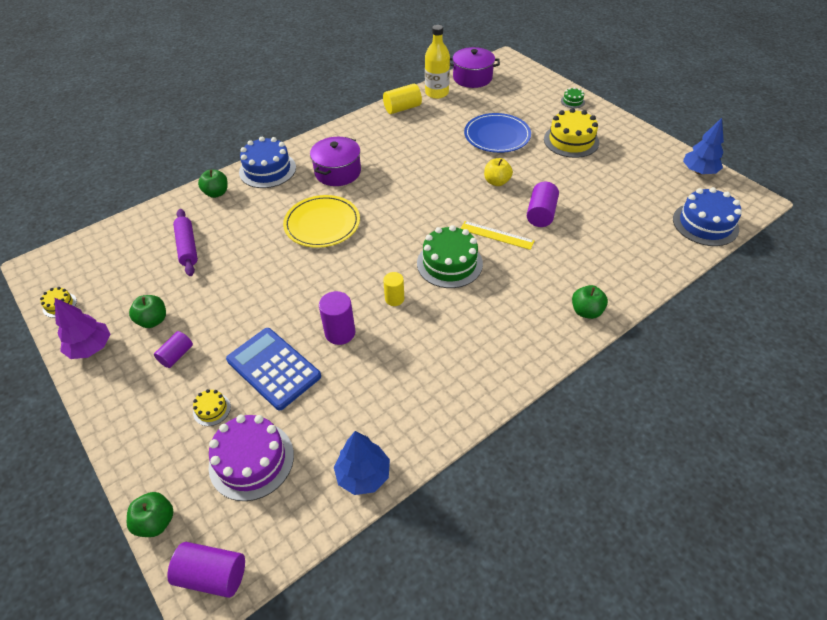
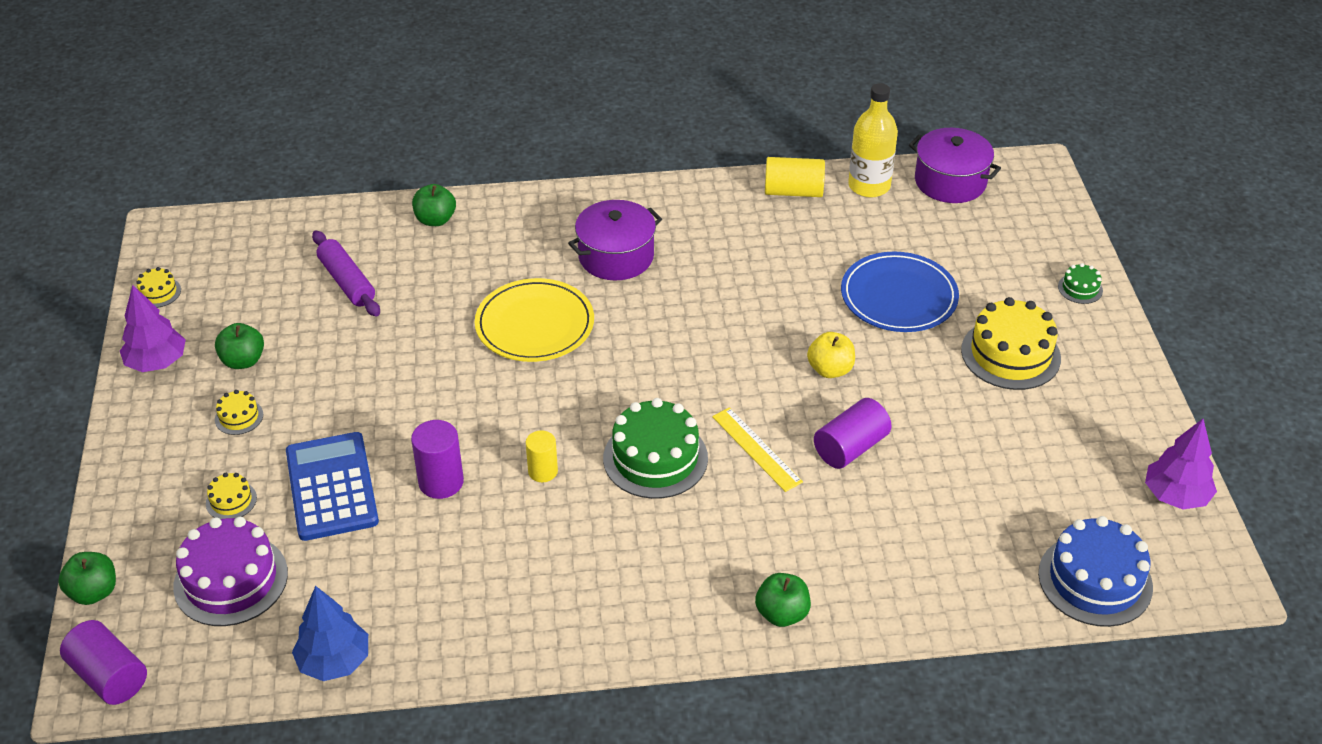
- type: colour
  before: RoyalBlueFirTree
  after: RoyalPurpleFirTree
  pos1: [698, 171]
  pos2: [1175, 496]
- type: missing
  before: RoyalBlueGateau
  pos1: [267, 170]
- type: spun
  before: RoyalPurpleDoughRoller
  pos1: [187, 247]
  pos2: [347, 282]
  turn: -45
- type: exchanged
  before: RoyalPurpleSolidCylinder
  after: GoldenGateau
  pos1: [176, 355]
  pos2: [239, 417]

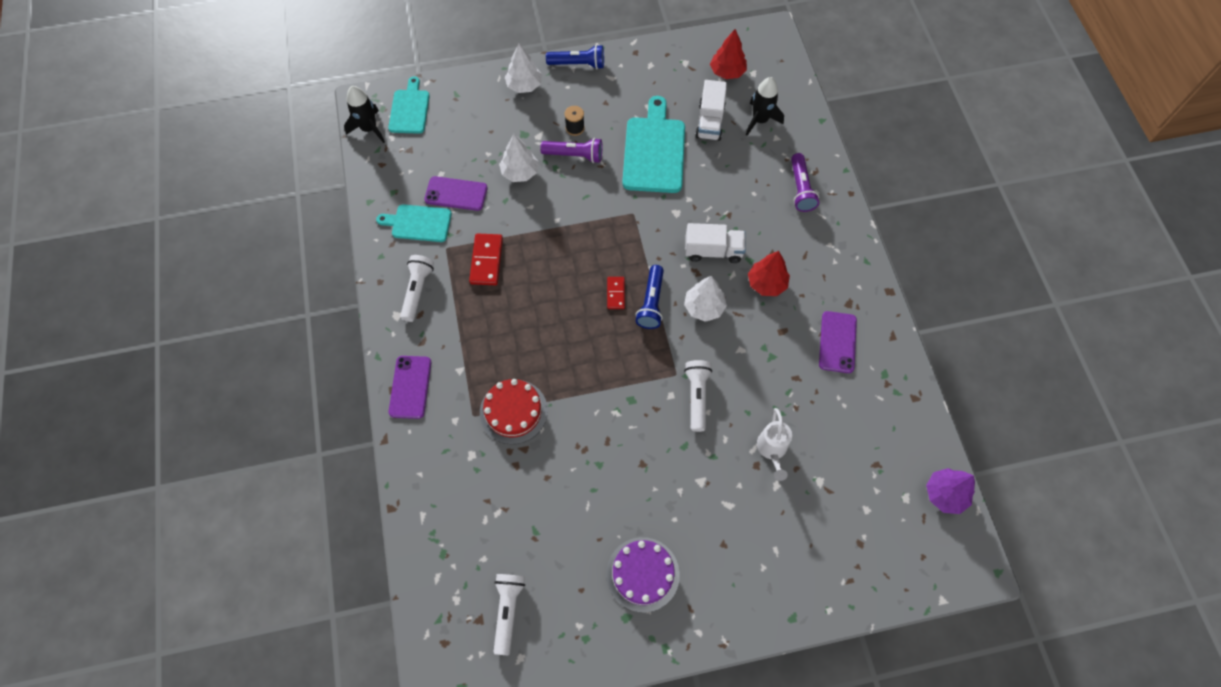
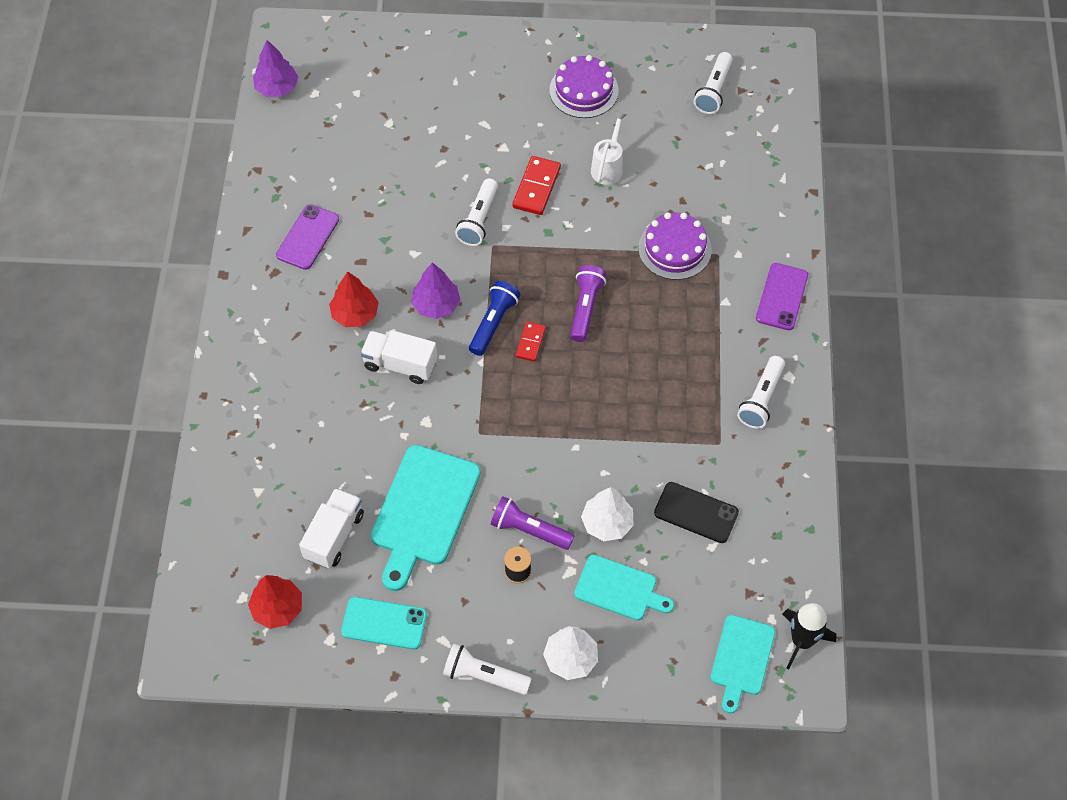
- type: colour
  before: RoyalBluePocketTorch
  after: SnowWhitePocketTorch
  pos1: [578, 64]
  pos2: [484, 675]
- type: missing
  before: BlackToyRocket
  pos1: [760, 120]
- type: relocated
  before: RoyalPurplePocketTorch
  pos1: [800, 189]
  pos2: [585, 308]
- type: colour
  before: RoyalPurpleSmartphone
  after: BlackSmartphone
  pos1: [456, 194]
  pos2: [696, 512]
- type: relocated
  before: TurquoiseCuttingBoard
  pos1: [418, 223]
  pos2: [619, 589]
- type: relocated
  before: RedDominoTile
  pos1: [486, 261]
  pos2: [536, 187]
- type: colour
  before: SnowWhiteFirTree
  after: RoyalPurpleFirTree
  pos1: [704, 307]
  pos2: [436, 305]
- type: colour
  before: RedGateau
  after: RoyalPurpleGateau
  pos1: [513, 411]
  pos2: [674, 249]
- type: relocated
  before: SnowWhiteWateringCan
  pos1: [772, 450]
  pos2: [608, 167]
- type: appeared
  after: TurquoiseSmartphone
  pos2: [384, 623]

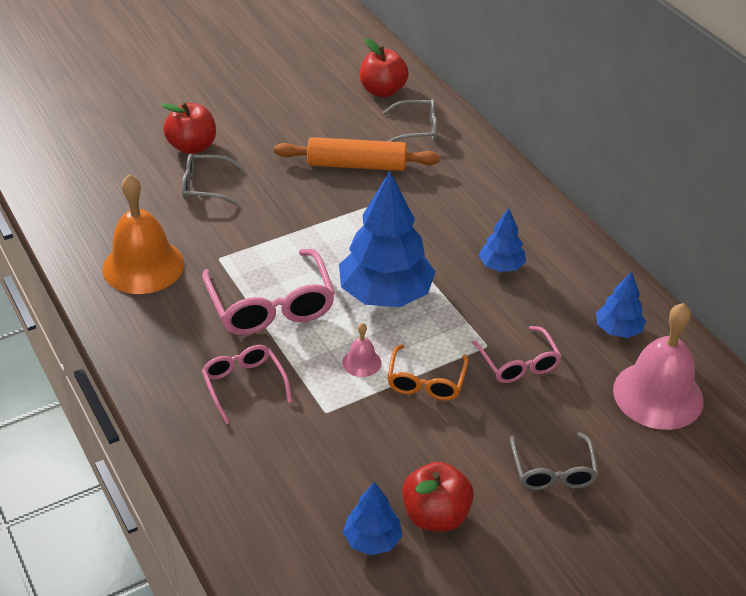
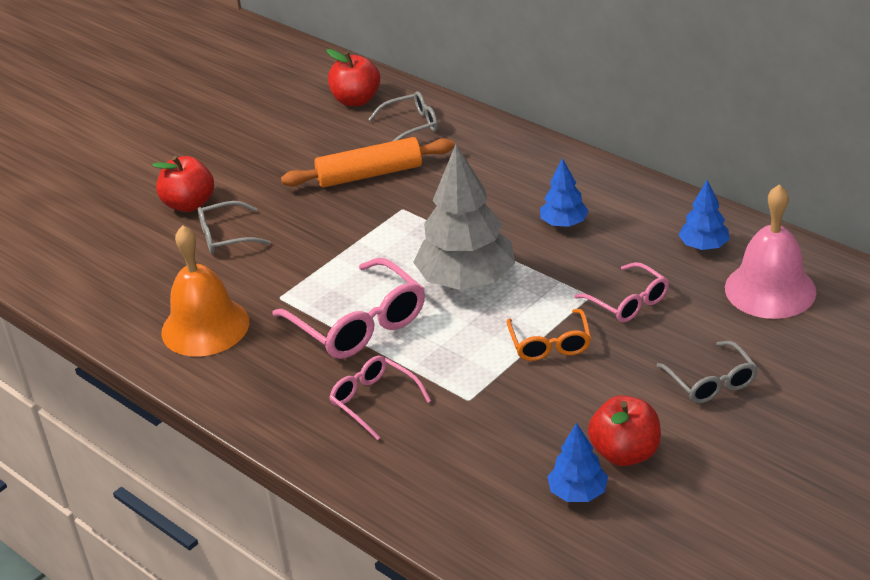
- type: colour
  before: RoyalBlueFirTree
  after: AshGreyFirTree
  pos1: [385, 294]
  pos2: [466, 280]
- type: missing
  before: PinkBell
  pos1: [361, 362]

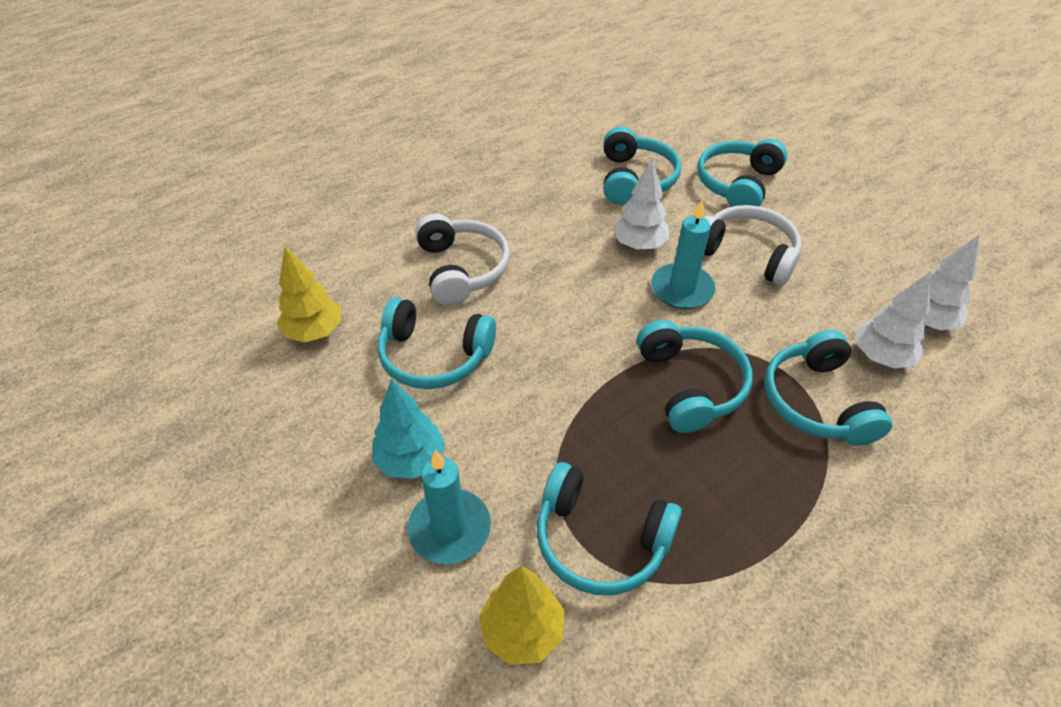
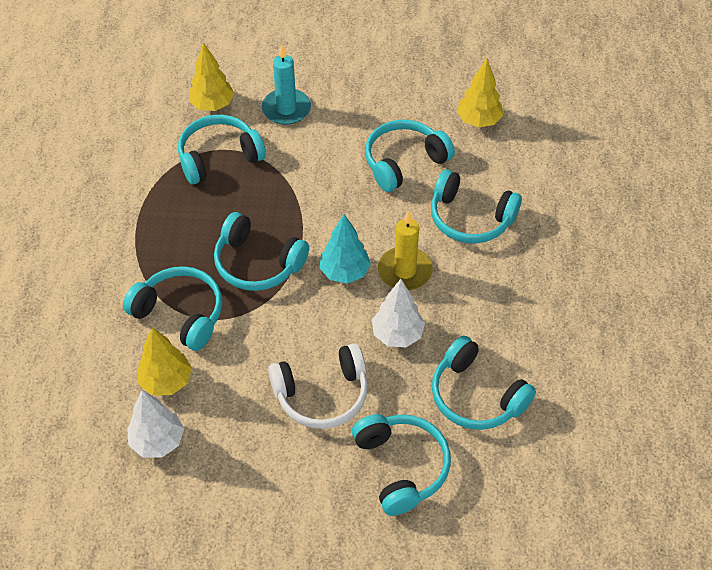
- type: missing
  before: TurquoisePillarCandle
  pos1: [682, 289]
- type: colour
  before: SnowWhiteHeadphones
  after: TurquoiseHeadphones
  pos1: [462, 269]
  pos2: [470, 218]
- type: colour
  before: SnowWhiteFirTree
  after: GoldenFirTree
  pos1: [881, 357]
  pos2: [166, 381]
- type: relocated
  before: TurquoiseFirTree
  pos1: [410, 460]
  pos2: [345, 272]
- type: appeared
  after: GoldenPillarCandle
  pos2: [405, 271]

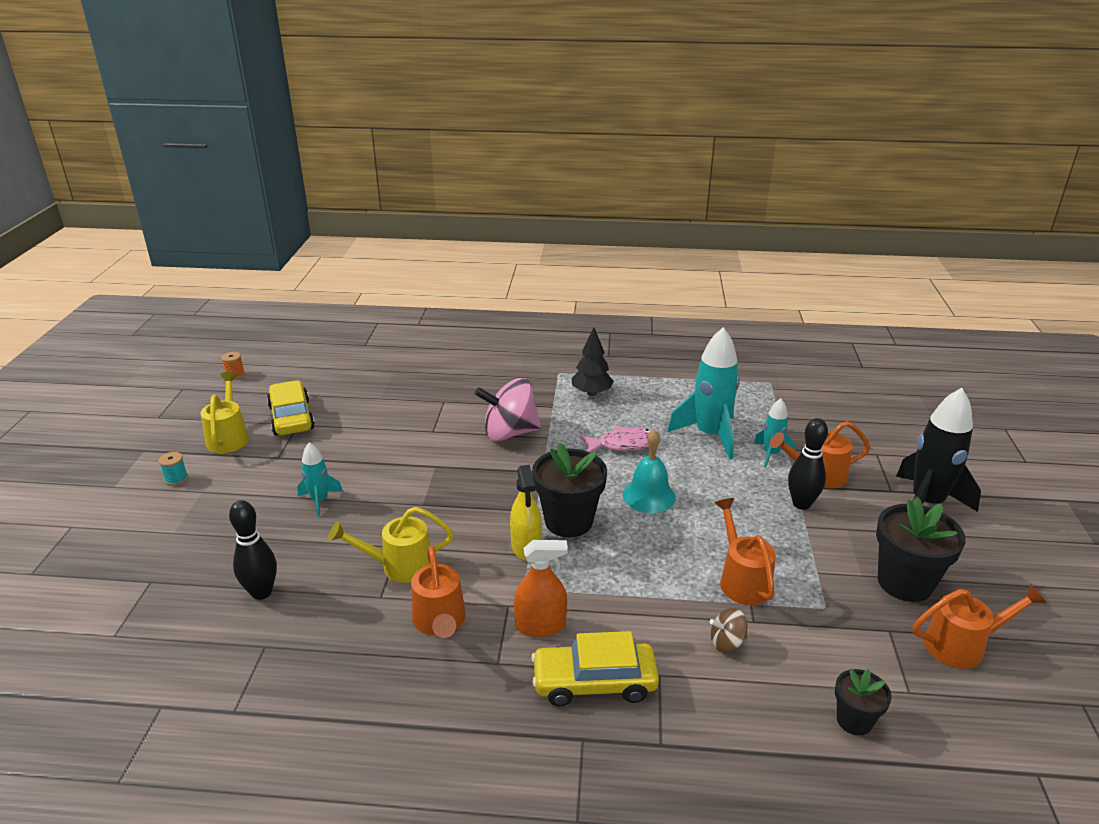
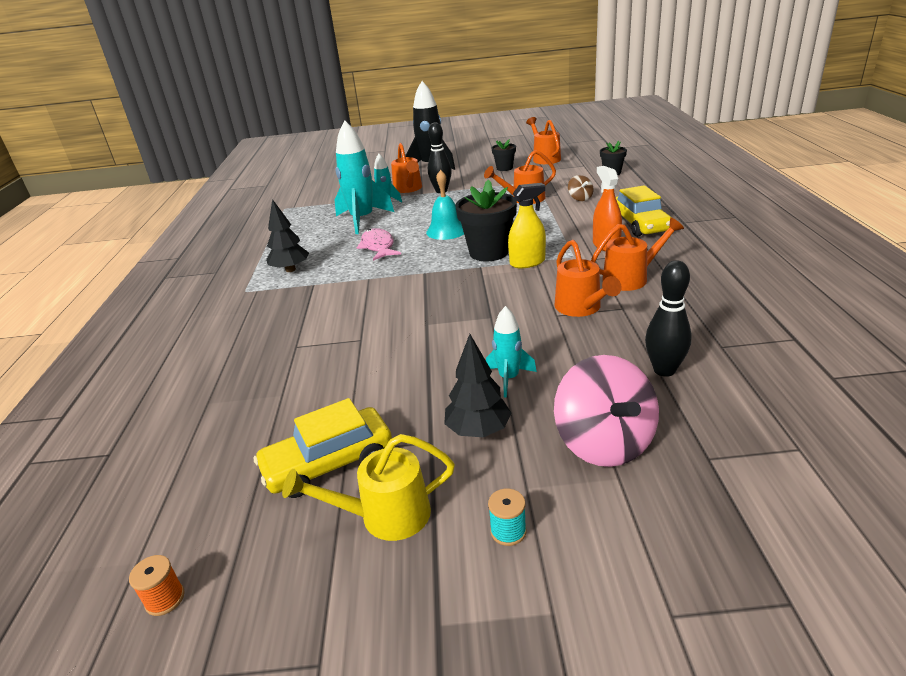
- type: relocated
  before: PinkSpinningTop
  pos1: [509, 433]
  pos2: [604, 443]
- type: size
  before: BlackPottedPlant
  pos1: [904, 583]
  pos2: [504, 168]
  scale: 0.55
- type: colour
  before: GoldenWateringCan
  after: OrangeColouredWateringCan
  pos1: [399, 566]
  pos2: [581, 308]
- type: appeared
  after: BlackFirTree
  pos2: [478, 431]

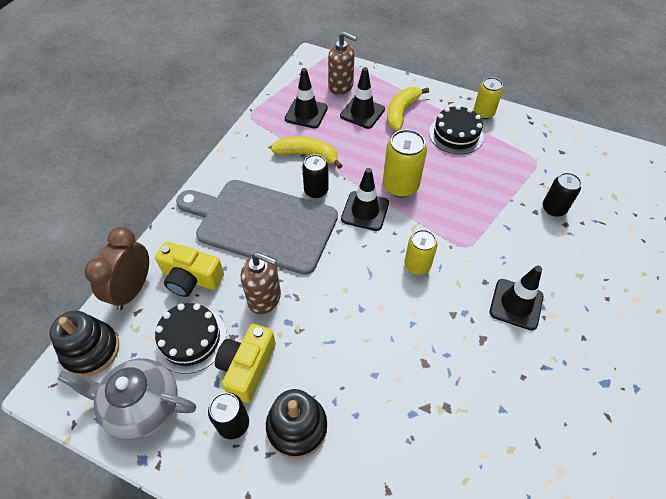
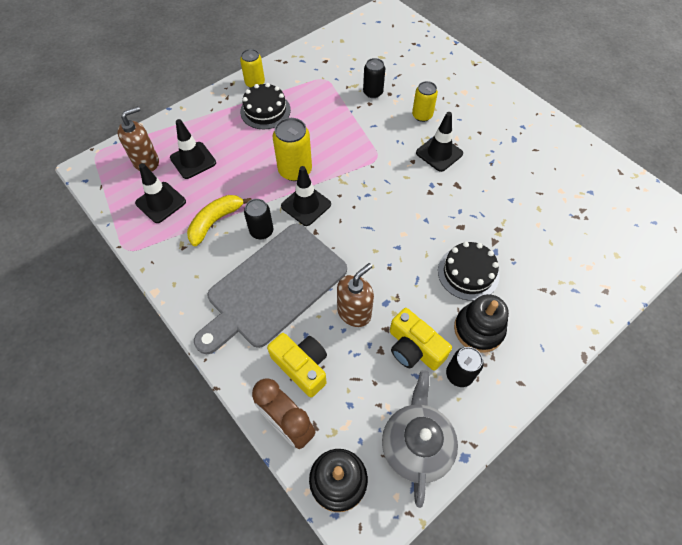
- type: missing
  before: GoldenBananaFruit
  pos1: [401, 112]
- type: relocated
  before: GoldenTin
  pos1: [417, 265]
  pos2: [422, 115]
- type: spun
  before: GoldenCompactCamera
  pos1: [191, 278]
  pos2: [302, 366]
  turn: -90
- type: relocated
  before: BlackGateau
  pos1: [190, 339]
  pos2: [468, 273]
- type: spun
  before: AshGreyChinaTeapot
  pos1: [142, 406]
  pos2: [416, 445]
  turn: 150

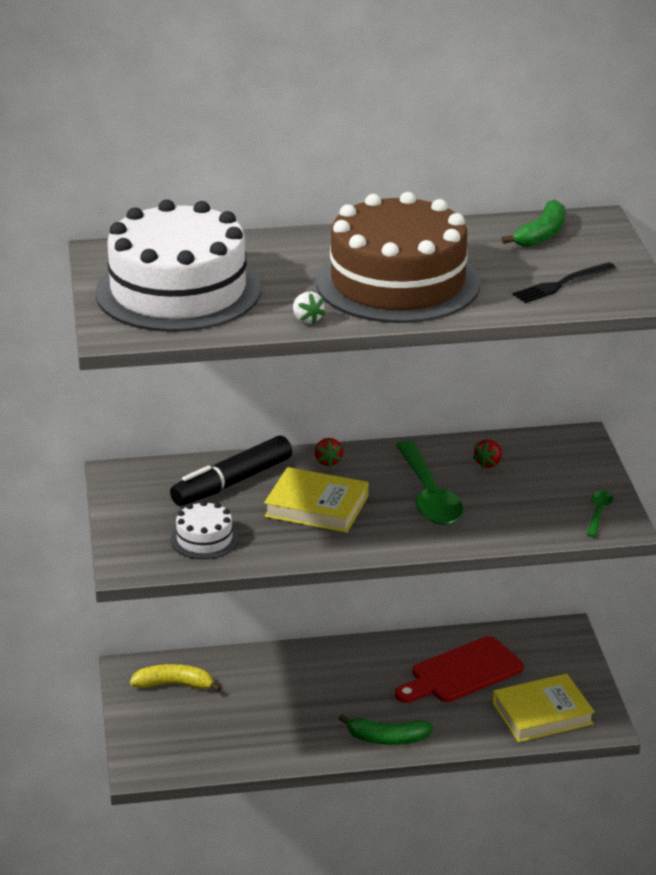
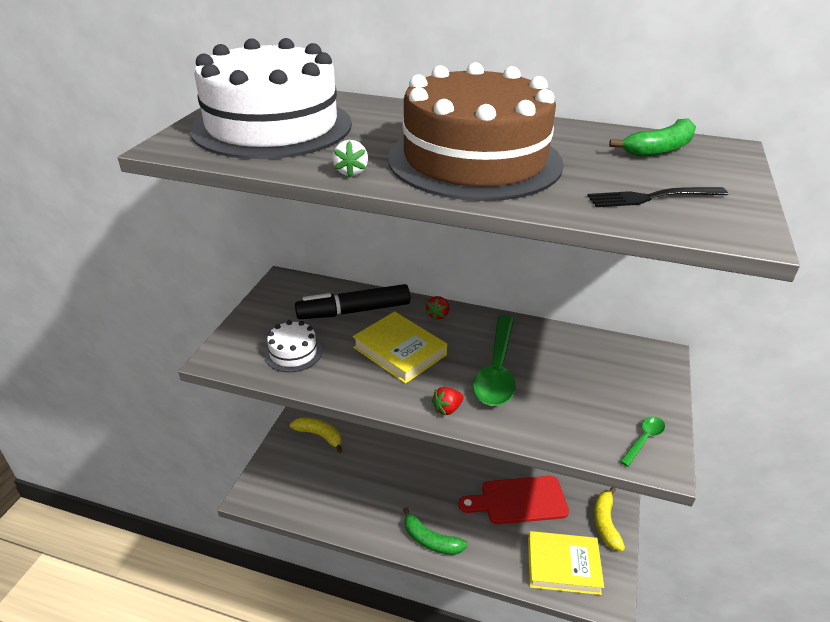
- type: relocated
  before: RedBerry
  pos1: [488, 463]
  pos2: [447, 409]
- type: appeared
  after: GoldenBananaFruit
  pos2: [605, 523]

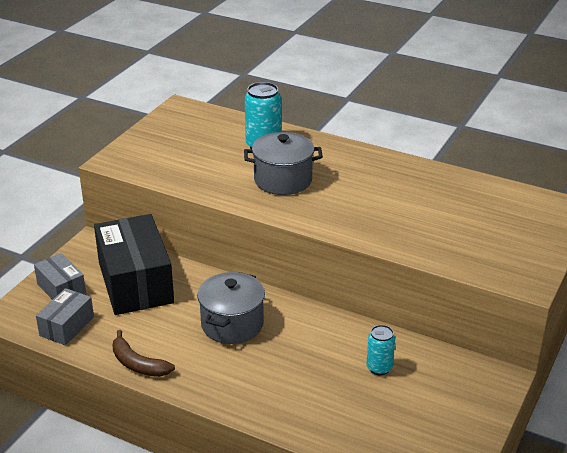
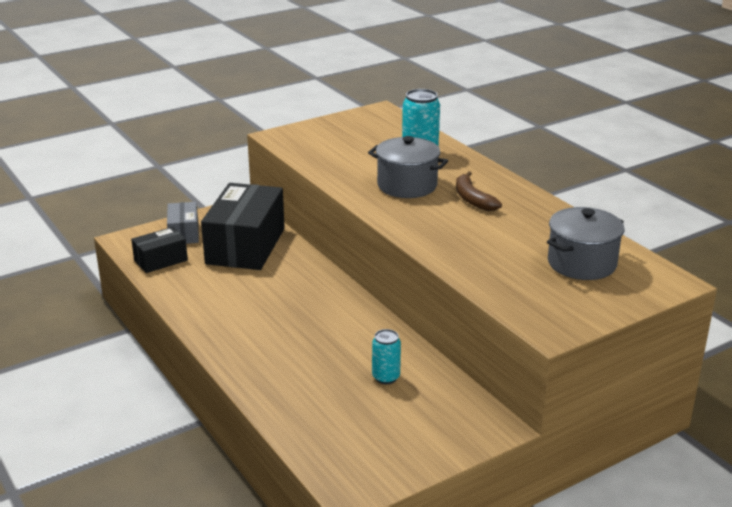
- type: relocated
  before: AshGreyCookingPot
  pos1: [232, 324]
  pos2: [581, 263]
- type: colour
  before: AshGreyBox
  after: BlackBox
  pos1: [67, 326]
  pos2: [161, 260]
- type: relocated
  before: BrownBananaFruit
  pos1: [138, 364]
  pos2: [472, 199]

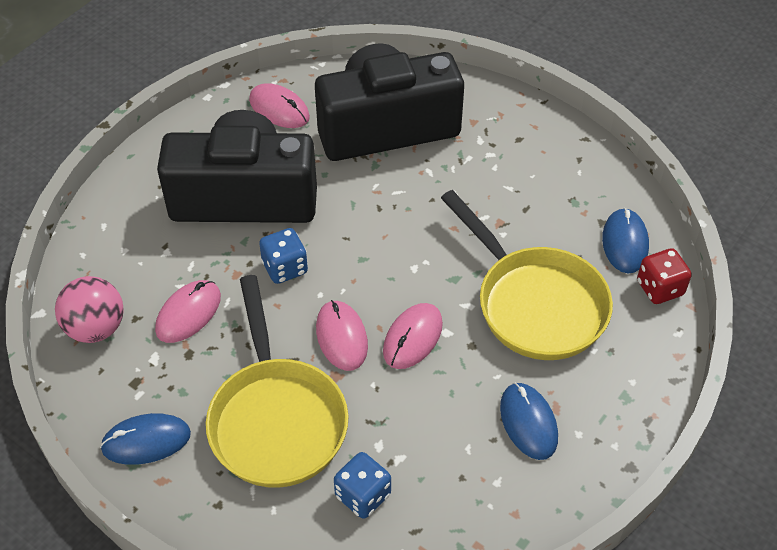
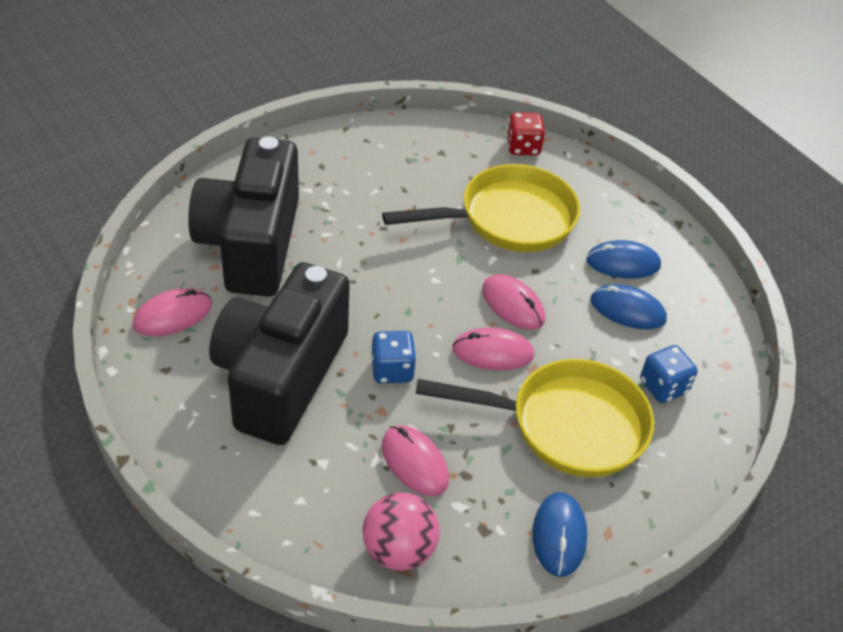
- type: relocated
  before: RoyalBluePcMouse
  pos1: [625, 243]
  pos2: [627, 310]

